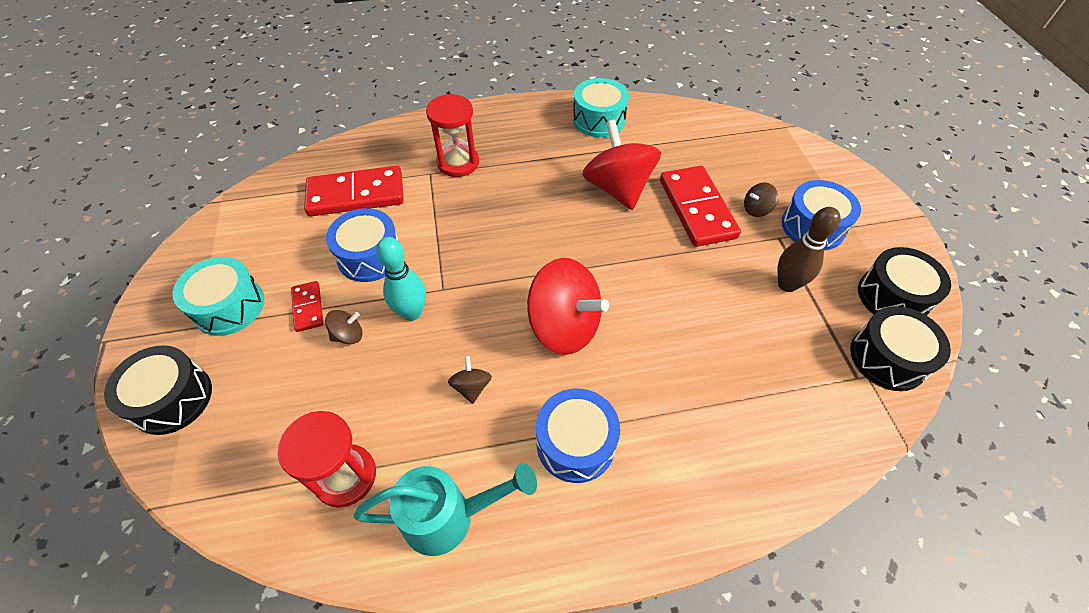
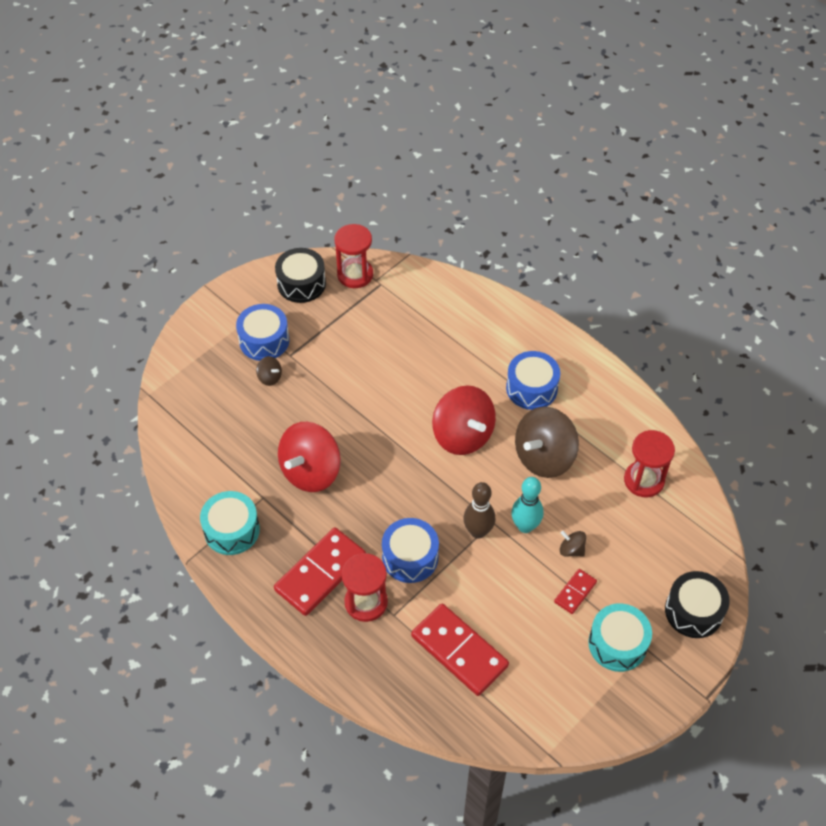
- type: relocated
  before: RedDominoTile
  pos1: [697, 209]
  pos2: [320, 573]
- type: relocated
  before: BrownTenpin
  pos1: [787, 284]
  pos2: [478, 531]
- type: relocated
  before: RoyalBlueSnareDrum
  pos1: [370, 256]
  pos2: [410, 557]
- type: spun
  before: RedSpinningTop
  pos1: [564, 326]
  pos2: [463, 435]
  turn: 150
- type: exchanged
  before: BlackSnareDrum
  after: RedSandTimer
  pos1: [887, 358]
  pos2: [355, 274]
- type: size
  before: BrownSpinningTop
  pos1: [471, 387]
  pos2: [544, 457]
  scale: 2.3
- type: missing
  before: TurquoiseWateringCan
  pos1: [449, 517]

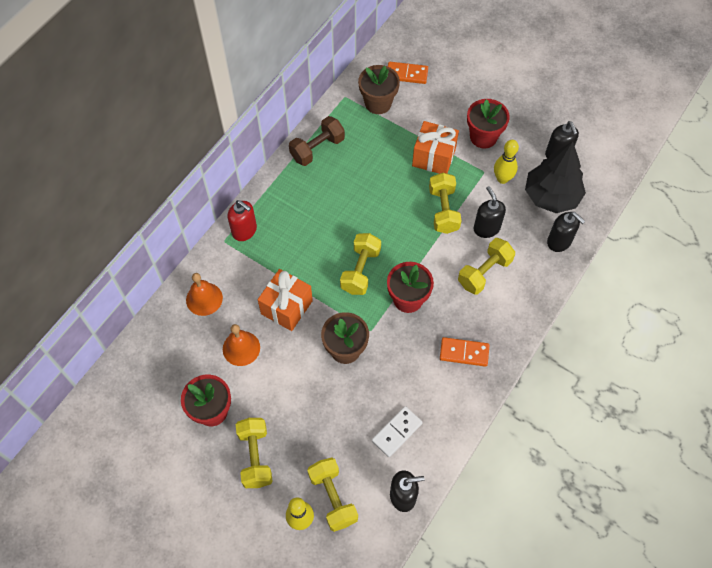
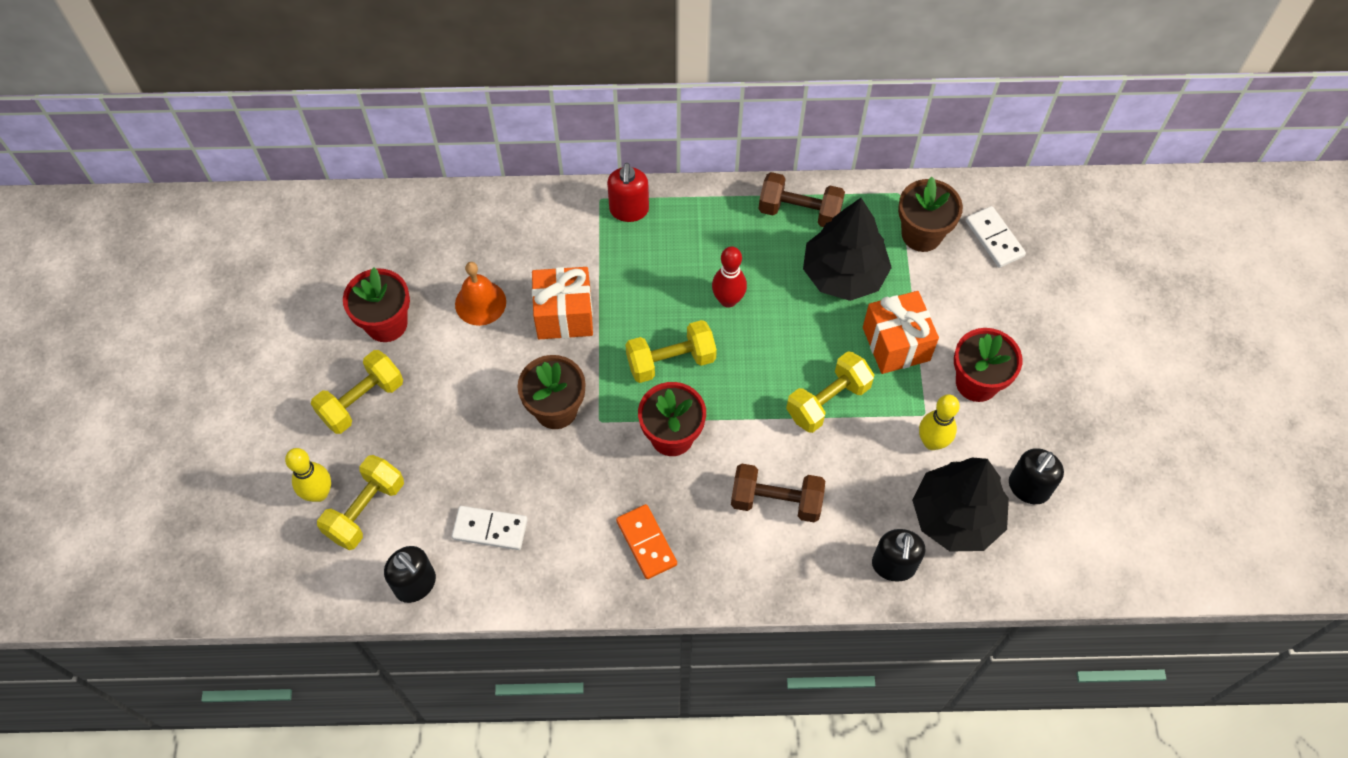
- type: colour
  before: OrangeColouredDominoTile
  after: SnowWhiteDominoTile
  pos1: [407, 74]
  pos2: [994, 238]
- type: missing
  before: BlackSoapDispenser
  pos1: [486, 228]
- type: colour
  before: GoldenHandWeight
  after: BrownHandWeight
  pos1: [484, 272]
  pos2: [776, 501]
- type: missing
  before: OrangeColouredBell
  pos1: [204, 299]
- type: appeared
  after: BlackFirTree
  pos2: [844, 274]
- type: appeared
  after: RedTenpin
  pos2: [728, 300]

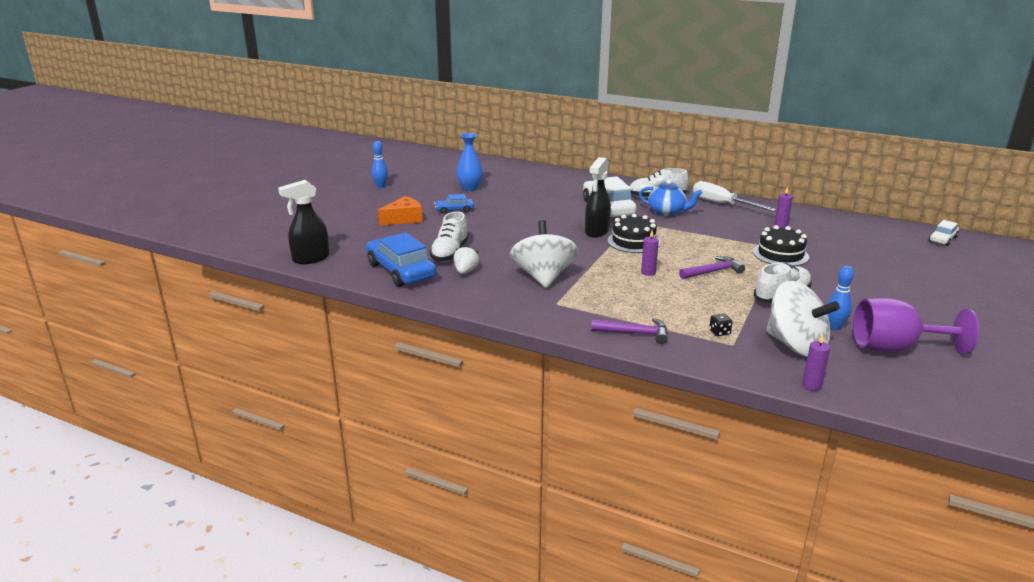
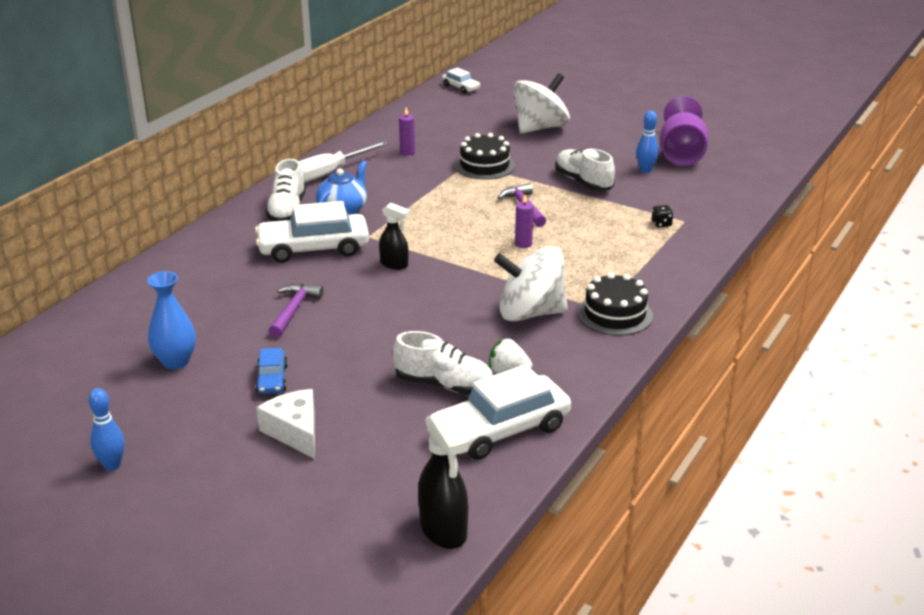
- type: size
  before: BlackSprayer
  pos1: [596, 231]
  pos2: [394, 264]
  scale: 0.64
- type: colour
  before: OrangeColouredCheeseWedge
  after: SnowWhiteCheeseWedge
  pos1: [404, 219]
  pos2: [295, 432]
- type: relocated
  before: BlackGateau
  pos1: [633, 242]
  pos2: [615, 314]
- type: colour
  before: RoyalBlueCar
  after: SnowWhiteCar
  pos1: [401, 271]
  pos2: [501, 429]
- type: relocated
  before: SnowWhiteSpinningTop
  pos1: [796, 345]
  pos2: [540, 128]
- type: relocated
  before: RoyalPurpleCarpenter'sHammer
  pos1: [635, 333]
  pos2: [293, 310]
- type: missing
  before: RoyalPurplePillarCandle
  pos1: [811, 385]

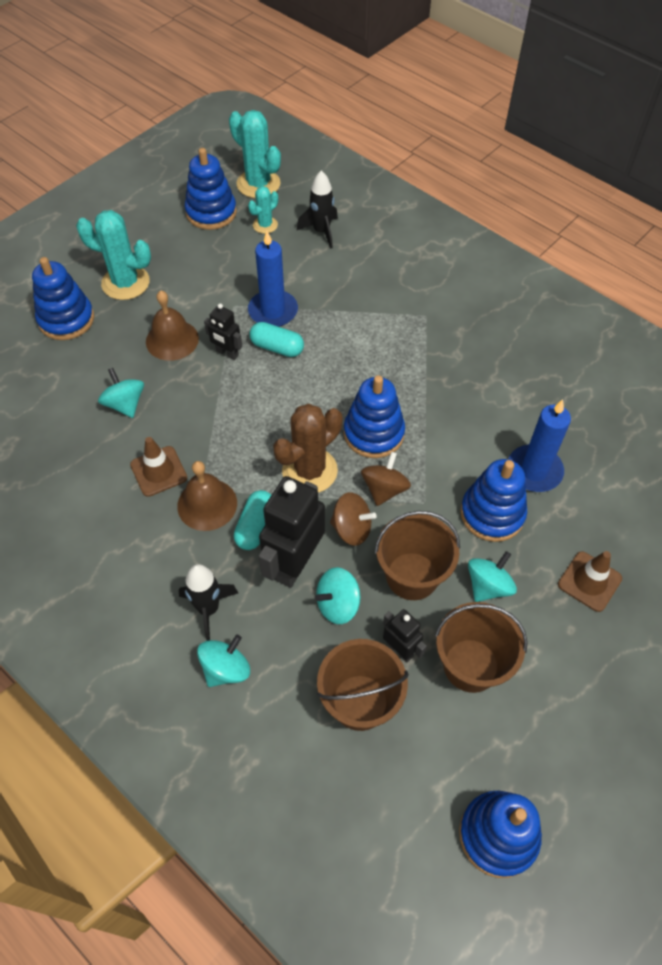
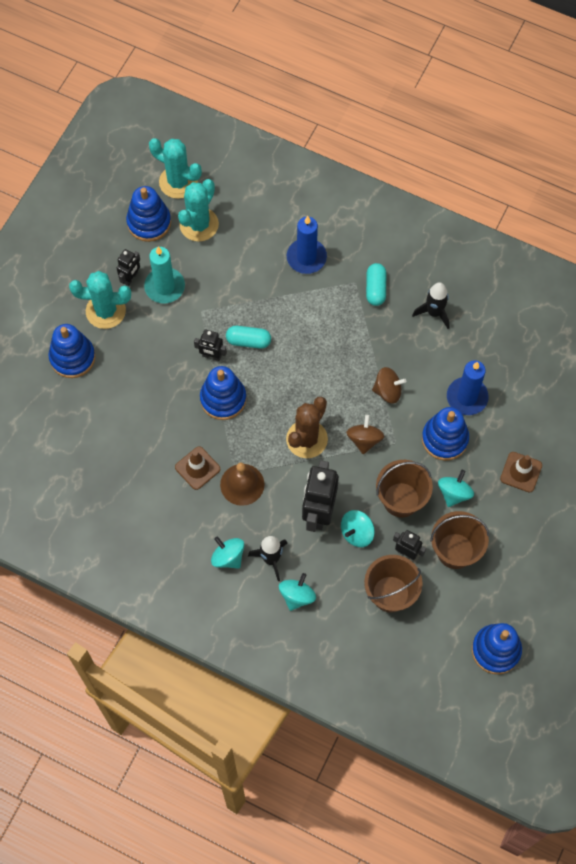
- type: relocated
  before: BlackToyRocket
  pos1: [321, 232]
  pos2: [434, 313]
- type: size
  before: TurquoisePricklyPlant
  pos1: [265, 225]
  pos2: [199, 224]
  scale: 1.81
- type: relocated
  before: RoyalBluePillarCandle
  pos1: [273, 311]
  pos2: [306, 257]
- type: missing
  before: BrownBell
  pos1: [172, 340]
- type: relocated
  before: TurquoiseSpinningTop
  pos1: [125, 404]
  pos2: [228, 557]
- type: relocated
  before: RoyalBlueStackingRings
  pos1: [373, 433]
  pos2: [223, 399]
- type: relocated
  before: TurquoisePill
  pos1: [255, 526]
  pos2: [375, 289]
- type: relocated
  before: BrownSpinningTop
  pos1: [352, 529]
  pos2: [388, 391]
- type: appeared
  after: TurquoisePillarCandle
  pos2: [164, 287]
- type: appeared
  after: BlackRobot
  pos2: [130, 278]

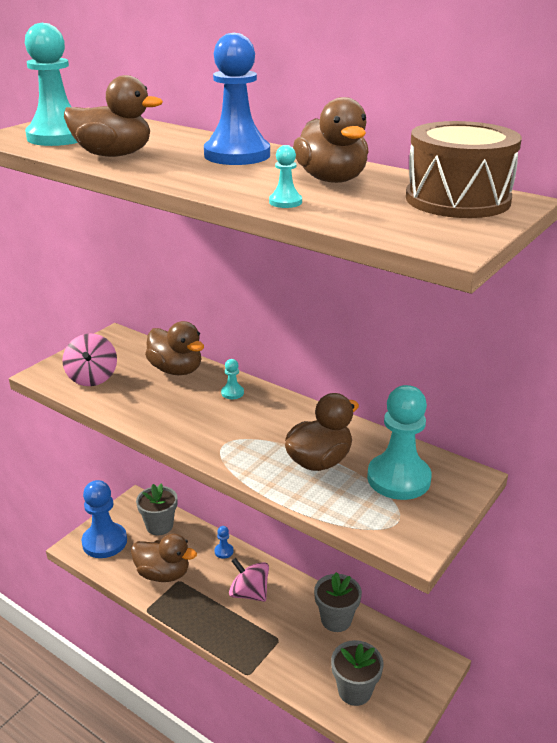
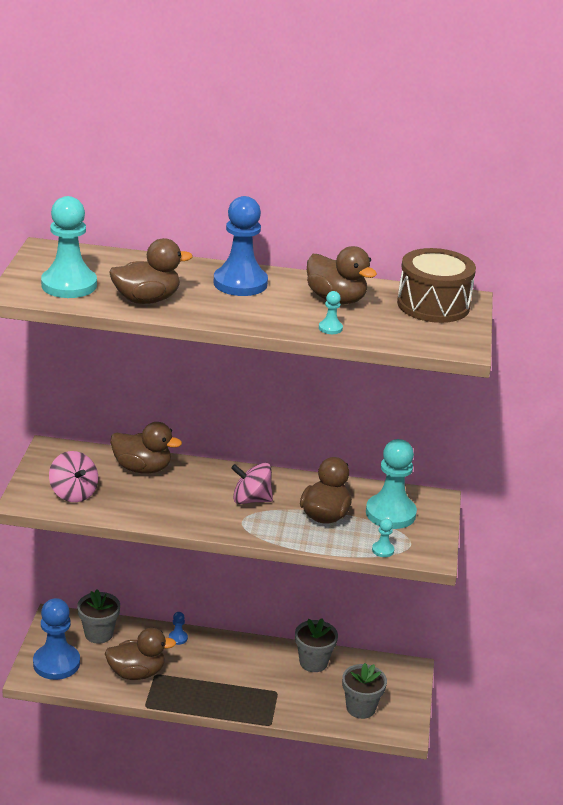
- type: relocated
  before: TurquoiseChessPawn
  pos1: [232, 393]
  pos2: [383, 550]
- type: relocated
  before: PinkSpinningTop
  pos1: [249, 593]
  pos2: [251, 500]

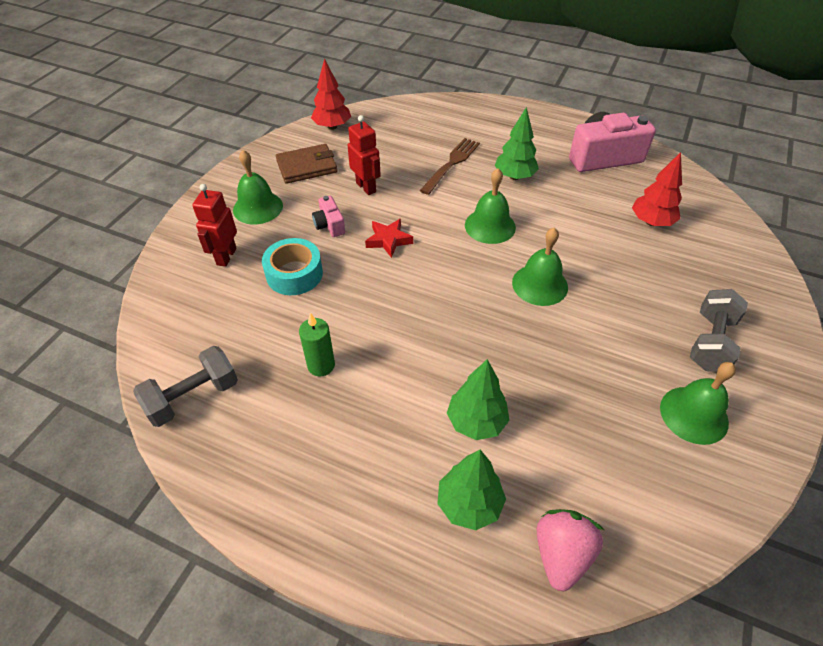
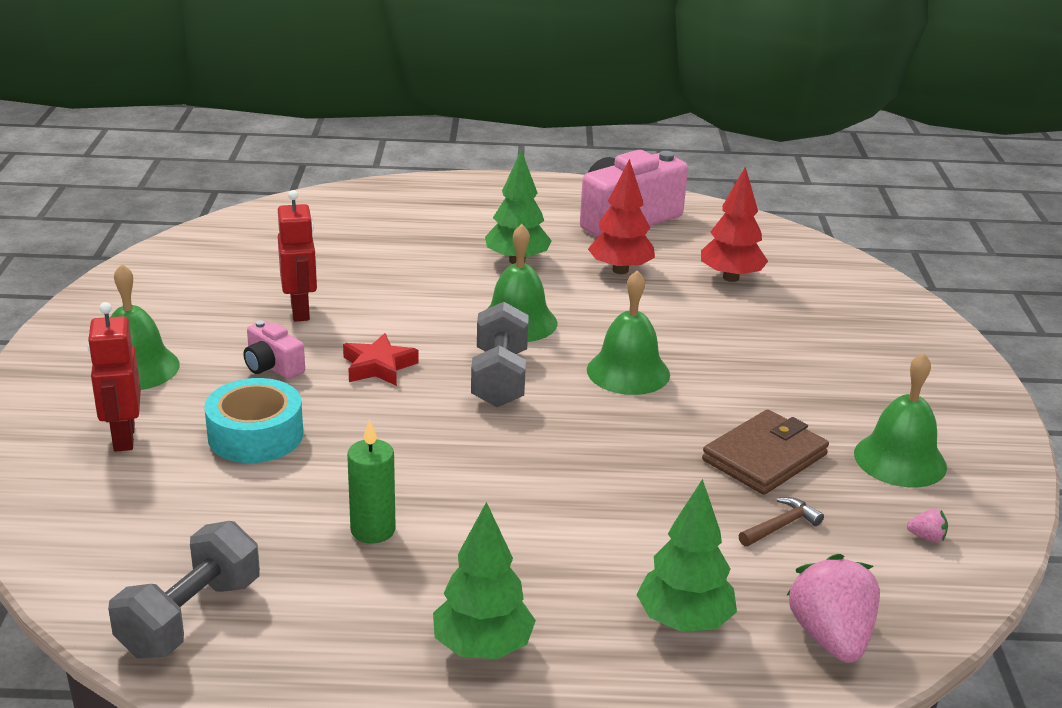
- type: relocated
  before: RedFirTree
  pos1: [332, 127]
  pos2: [620, 270]
- type: spun
  before: RedRobot
  pos1: [366, 187]
  pos2: [301, 311]
  turn: 45
- type: missing
  before: BrownDinnerFork
  pos1: [451, 164]
- type: relocated
  before: BrownWallet
  pos1: [307, 167]
  pos2: [764, 457]
- type: relocated
  before: AshGreyHandWeight
  pos1: [710, 342]
  pos2: [499, 378]
- type: relocated
  before: EmeraldFirTree
  pos1: [476, 422]
  pos2: [482, 647]
- type: appeared
  after: BrownCarpenter'sHammer
  pos2: [781, 526]
- type: appeared
  after: PinkBerry
  pos2: [926, 537]

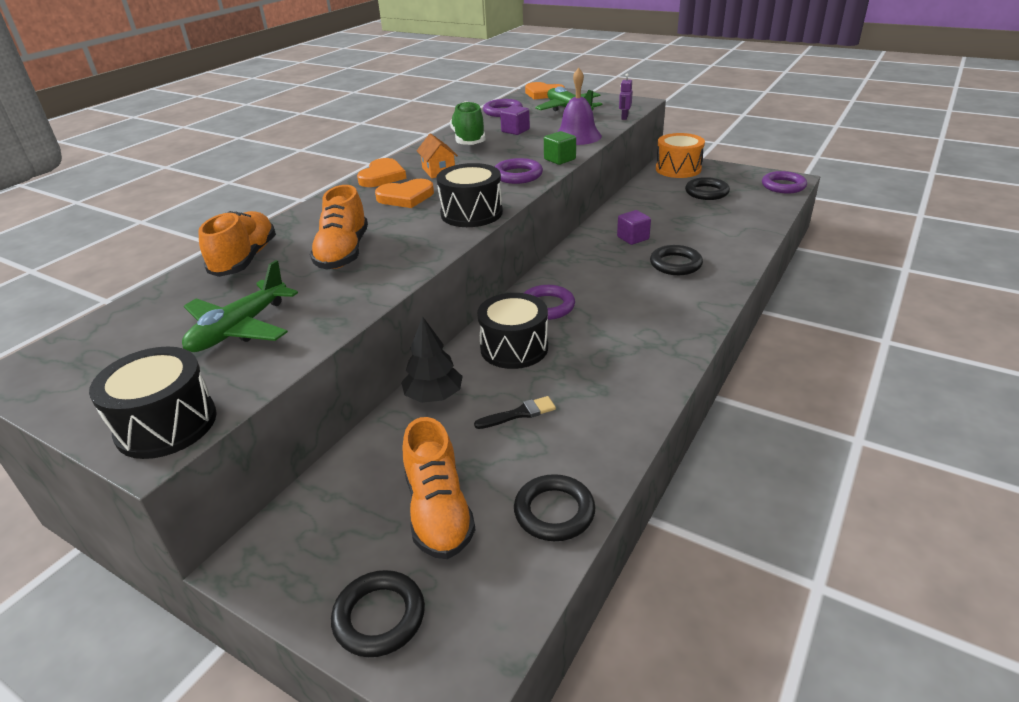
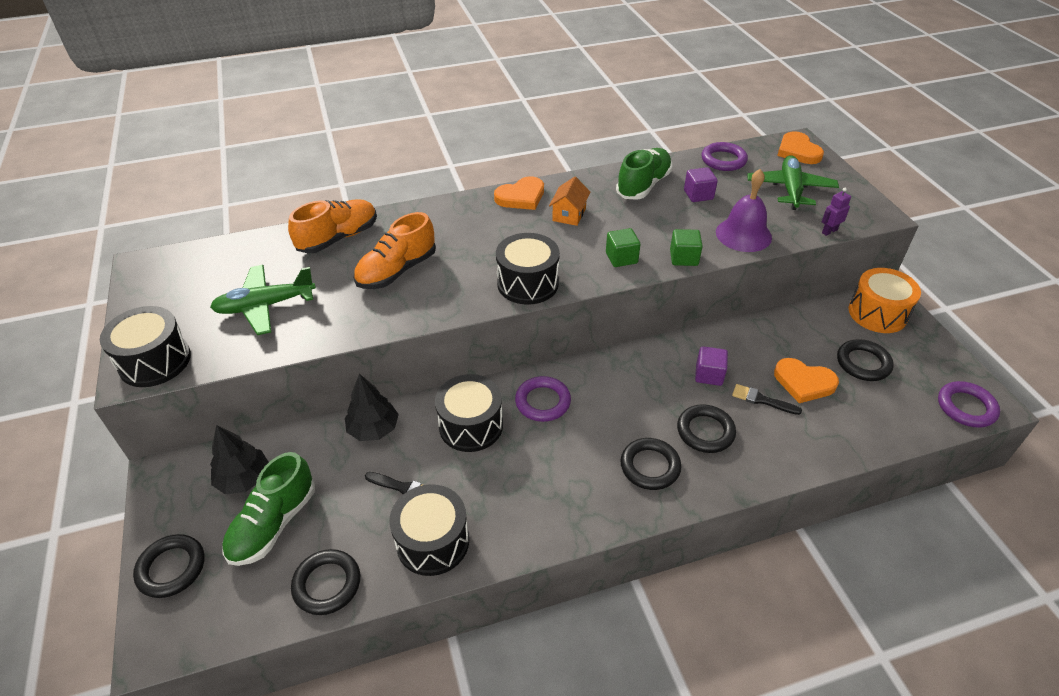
- type: exchanged
  before: RoyalPurpleRing
  after: EmeraldSolidCube
  pos1: [518, 175]
  pos2: [621, 258]
- type: relocated
  before: OrangeColouredLoveHeart
  pos1: [406, 197]
  pos2: [804, 382]
- type: colour
  before: OrangeColouredLaceUpShoe
  after: EmeraldLaceUpShoe
  pos1: [438, 511]
  pos2: [273, 524]
- type: appeared
  after: BlackPaintBrush
  pos2: [762, 400]
- type: appeared
  after: BlackFirTree
  pos2: [244, 479]
- type: appeared
  after: BlackRing
  pos2: [650, 466]
- type: appeared
  after: BlackSnareDrum
  pos2: [432, 541]

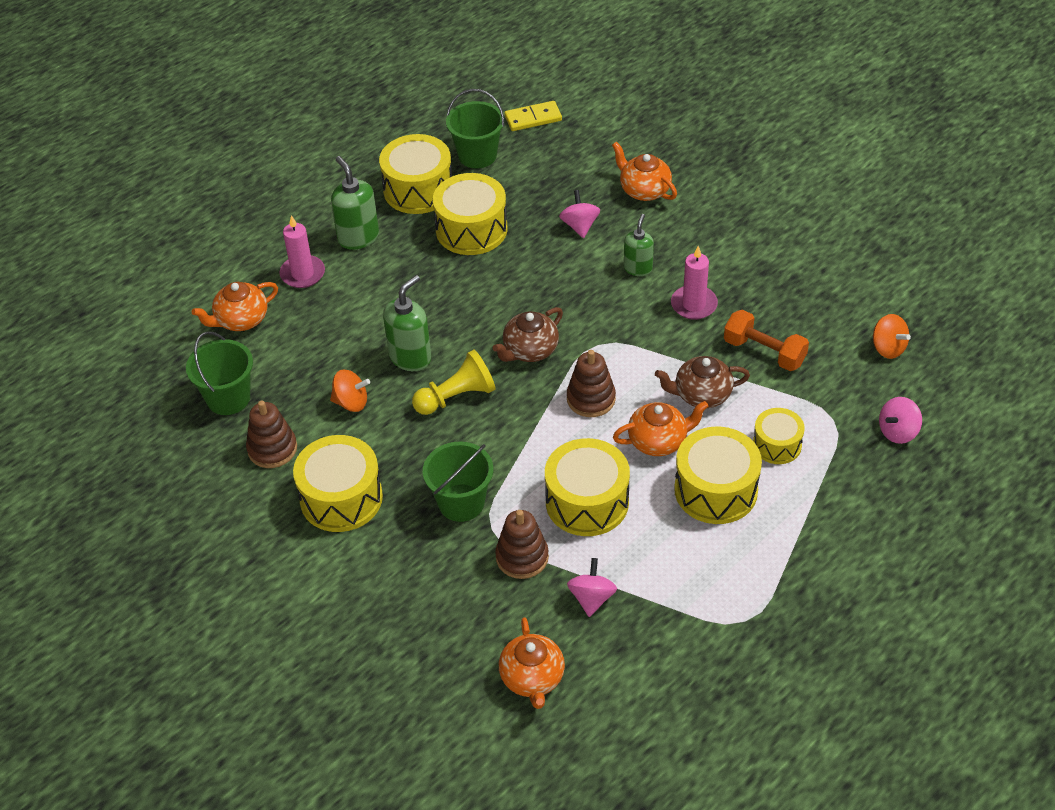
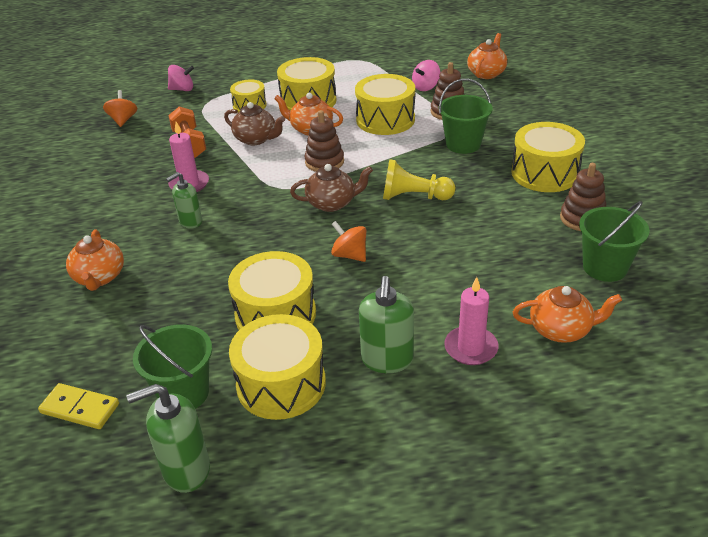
- type: missing
  before: PinkSpinningTop
  pos1: [580, 226]
- type: relocated
  before: EmeraldSoapDispenser
  pos1: [410, 357]
  pos2: [186, 470]
- type: relocated
  before: OrangeColouredSpinningTop
  pos1: [351, 402]
  pos2: [350, 255]

